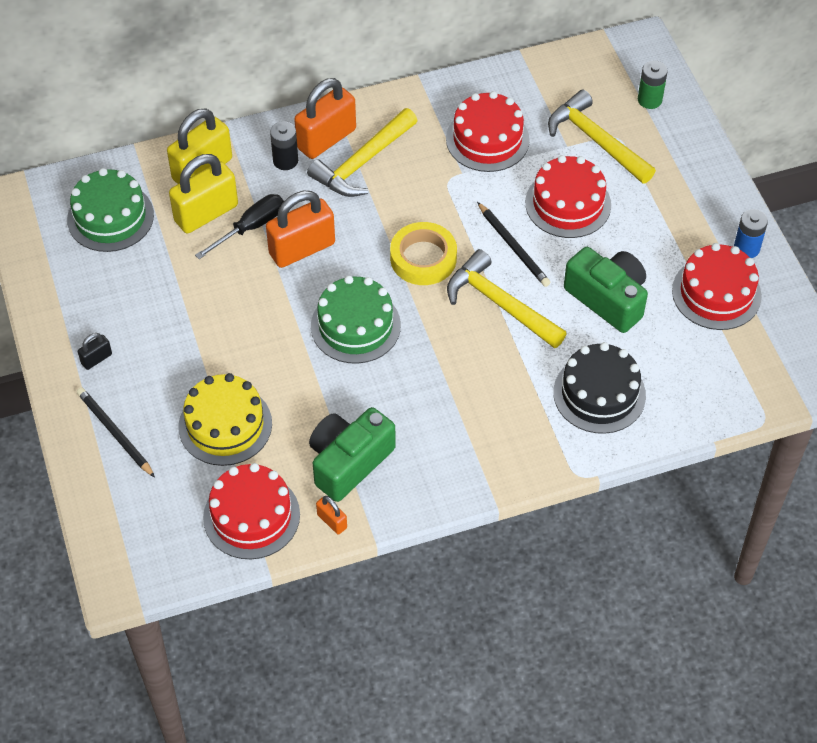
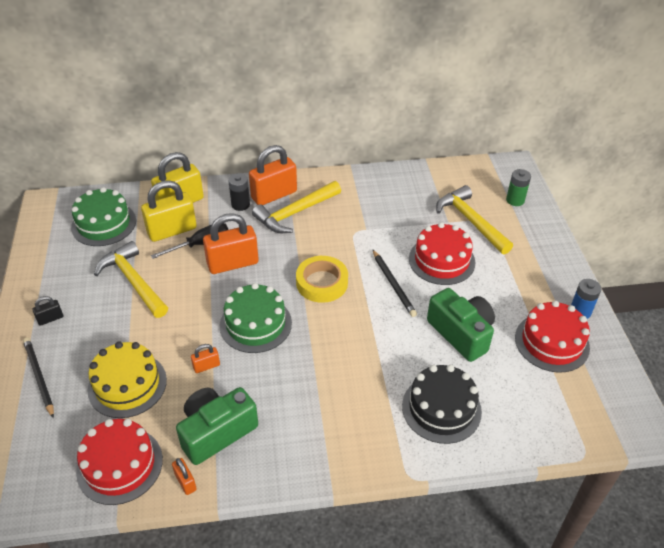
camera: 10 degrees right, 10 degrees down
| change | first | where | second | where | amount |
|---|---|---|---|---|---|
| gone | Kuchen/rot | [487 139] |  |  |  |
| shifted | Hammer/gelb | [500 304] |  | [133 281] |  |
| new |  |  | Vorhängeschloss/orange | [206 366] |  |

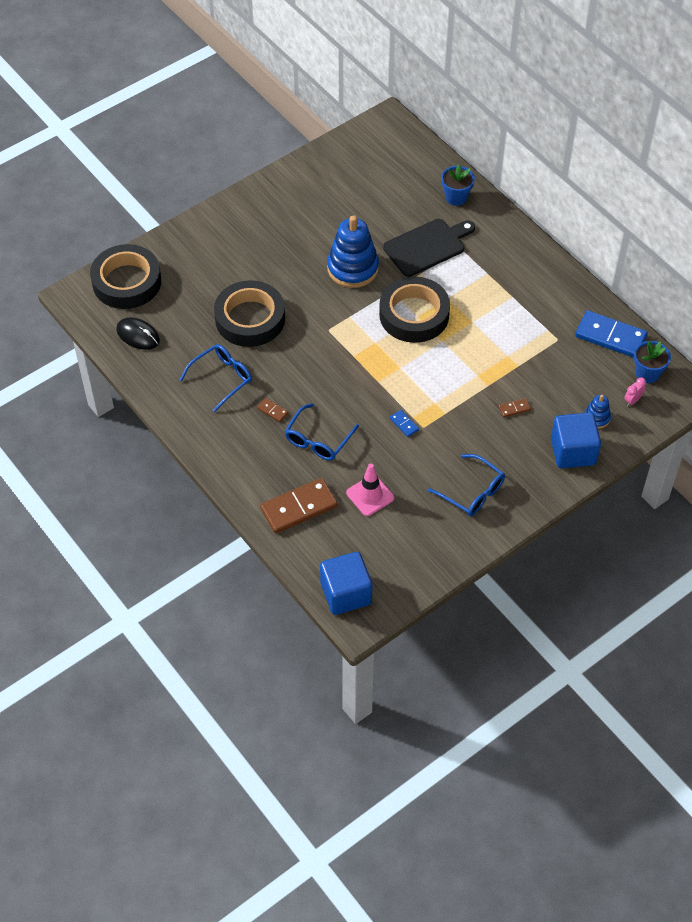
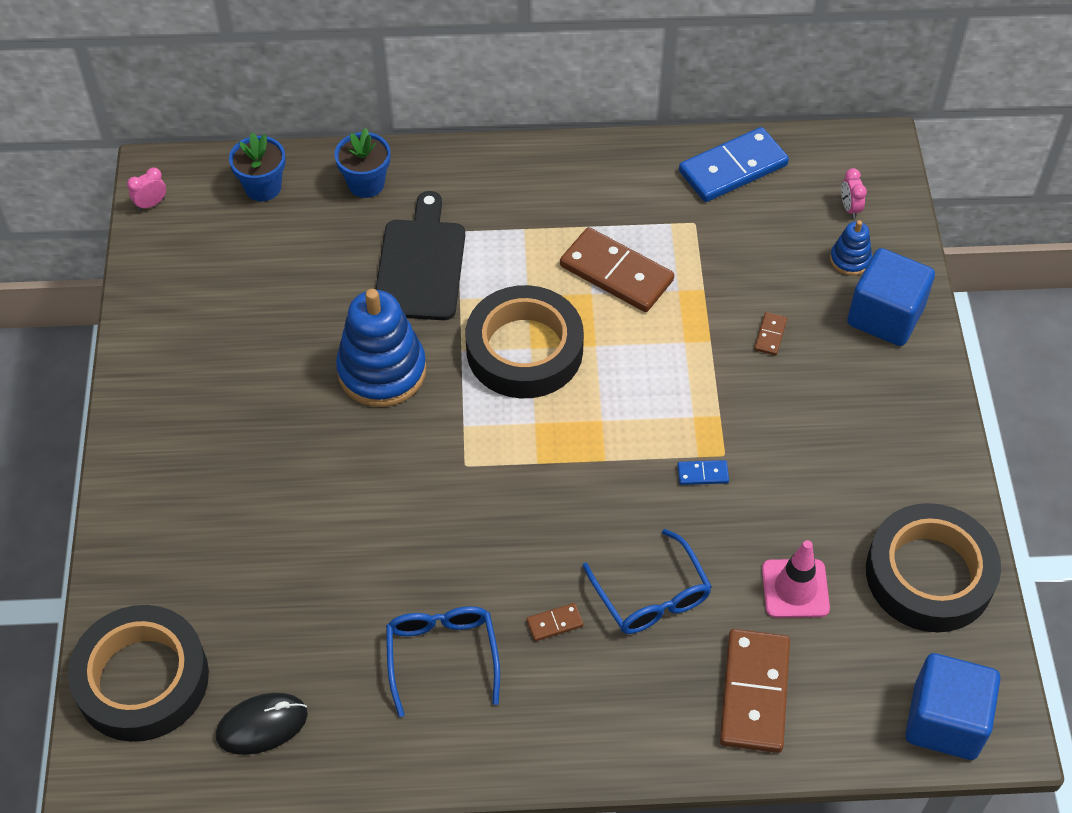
camera: 55 degrees left, 0 degrees up
| change | first | where | second | where | amount |
|---|---|---|---|---|---|
| shifted | Klebeband/schwarz | [250 319] |  | [929 574] |  |
| gone | Brille/blau | [472 492] |  |  |  |
| shifted | Blumentopf/blau | [647 373] |  | [263 187] |  |
| new |  |  | Wecker/rosa | [151 204] |  |
| new |  |  | Dominostein/braun | [616 273] |  |

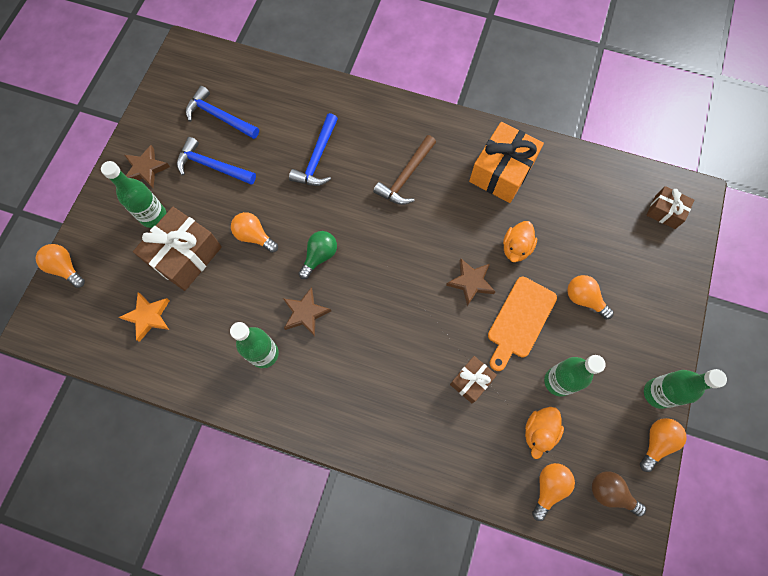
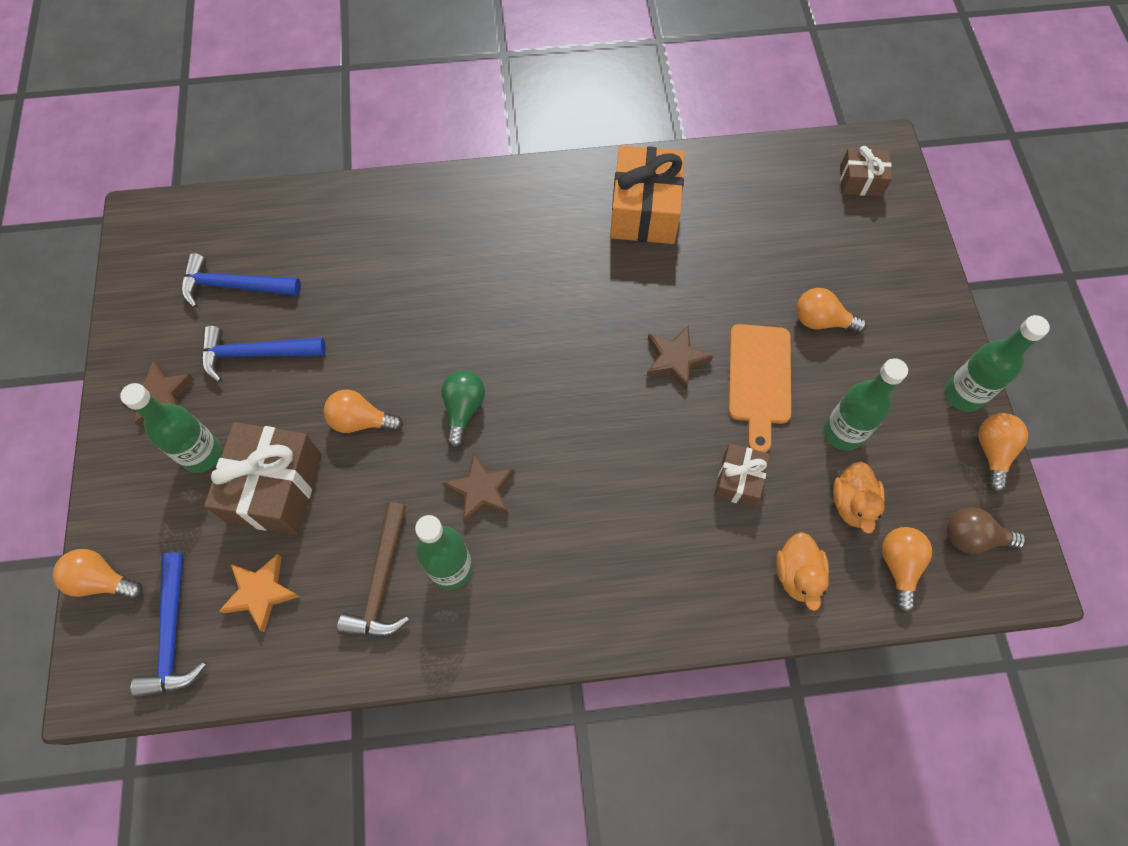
camera: 25 degrees left, 5 degrees down
| change | first | where | second | where | amount |
|---|---|---|---|---|---|
| shifted | Hammer/blau | [317 158] |  | [173 634] |  |
| shifted | Hammer/braun | [406 176] |  | [381 581] |  |
| shifted | Ente/orange | [516 248] |  | [797 575] |  |

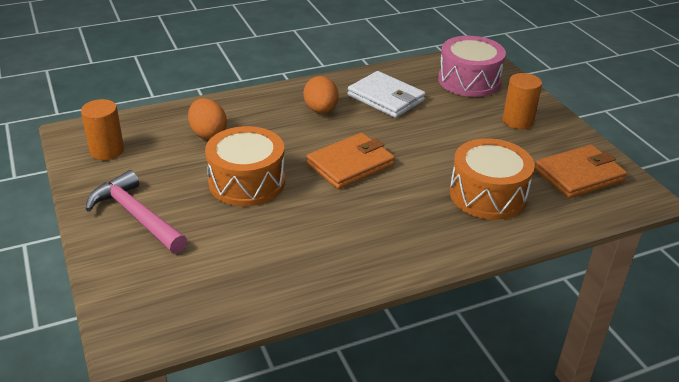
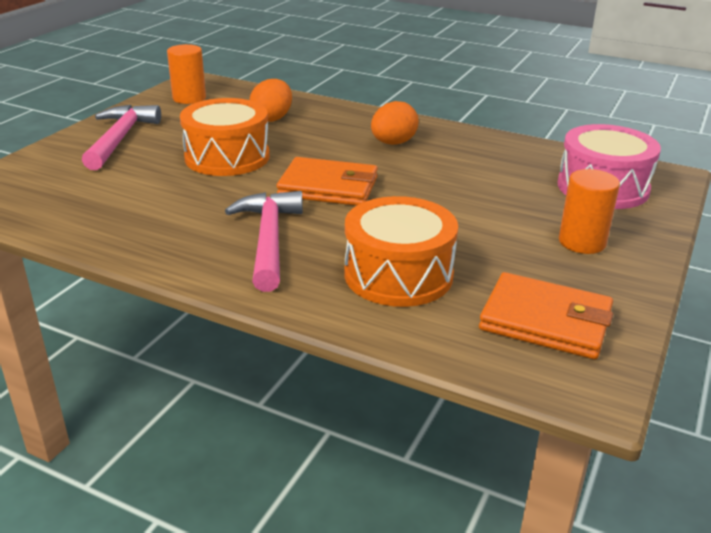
camera: 50 degrees right, 5 degrees down
| change | first | where | second | where | amount |
|---|---|---|---|---|---|
| gone | Geldbörse/weiß | [386 98] |  |  |  |
| new |  |  | Hammer/rosa | [268 239] |  |

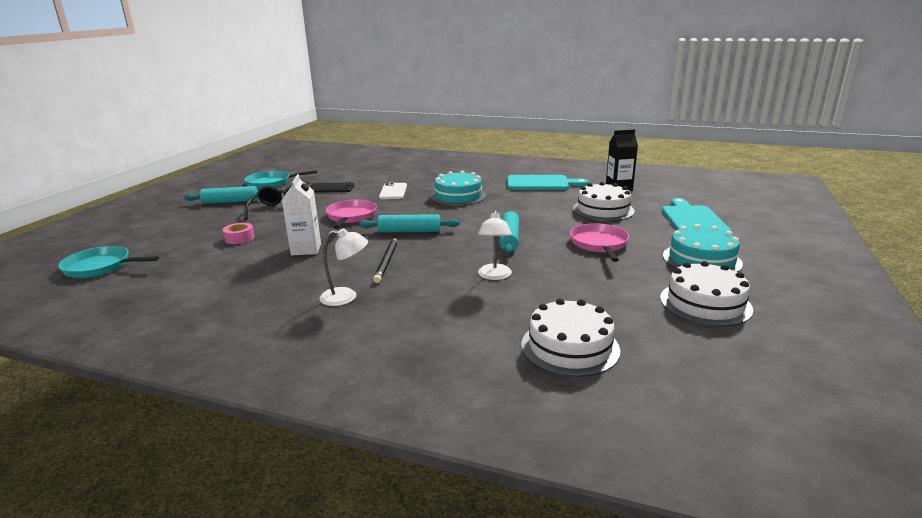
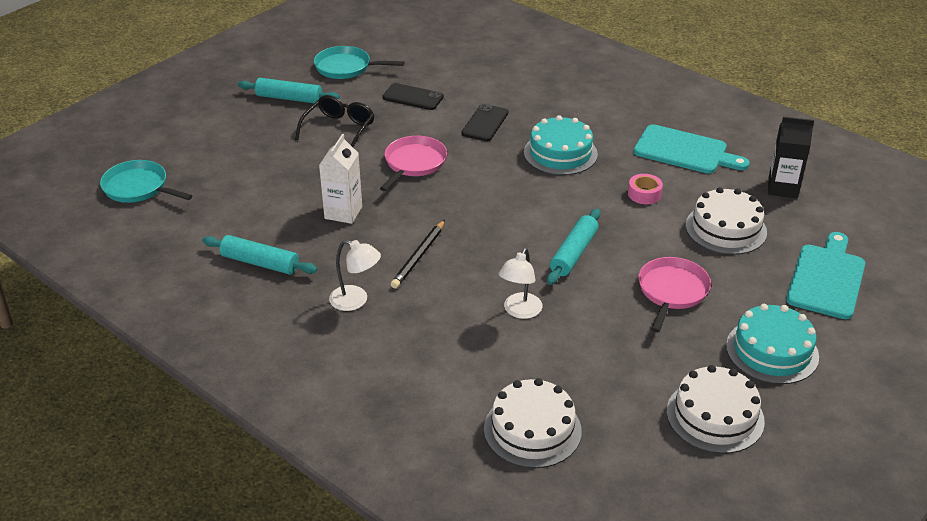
camera: 20 degrees right, 15 degrees up
| change | first | where | second | where | amount |
|---|---|---|---|---|---|
| shifted | Klebeband/rosa | [239 238] |  | [644 194] |  |
| shifted | Nudelholz/türkis | [409 231] |  | [260 263] |  |
| repainted | Handy/weiß | [393 191] | Handy/schwarz | [485 123] |  |

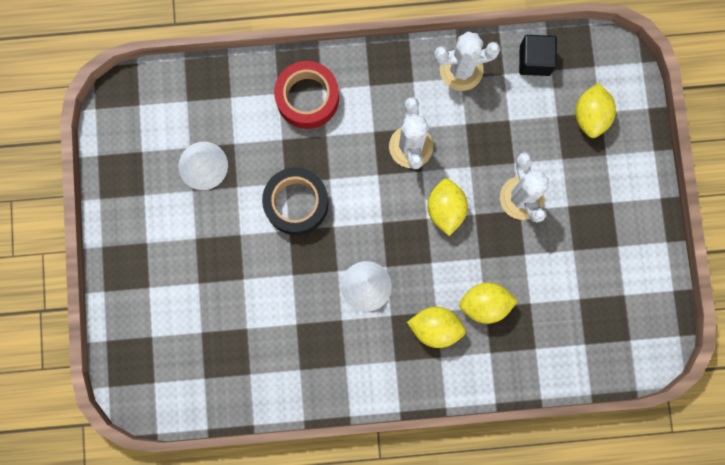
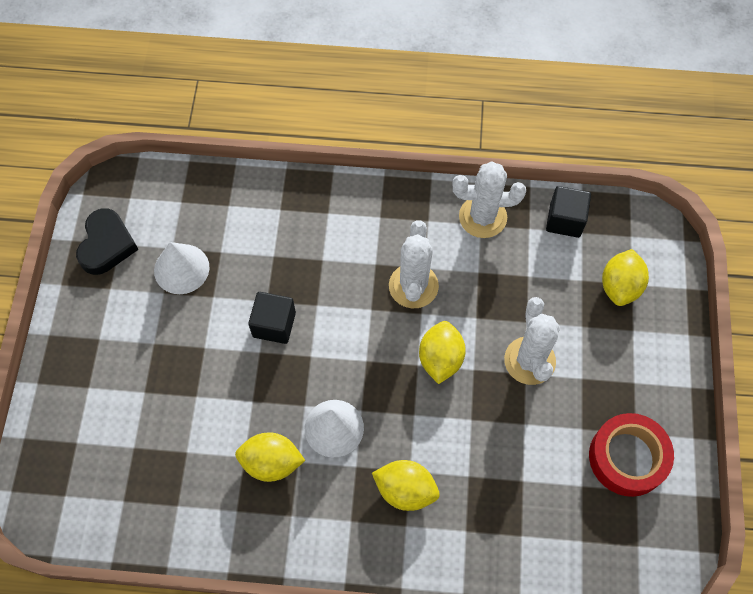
camera: 10 degrees right, 15 degrees down
| change | first | where | second | where | amount |
|---|---|---|---|---|---|
| swapped | Klebeband/schwarz | [296 203] | Kubus/schwarz | [274 324] |  |
| shifted | Klebeband/rot | [307 98] |  | [627 458] |  |
| shifted | Zitrone/gelb | [485 304] |  | [271 462] |  |
| new |  |  | Herz/schwarz | [107 245] |  |

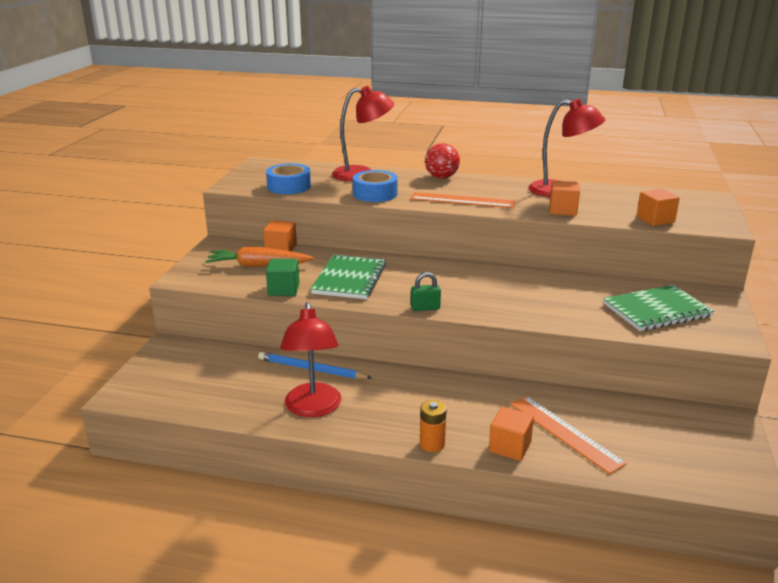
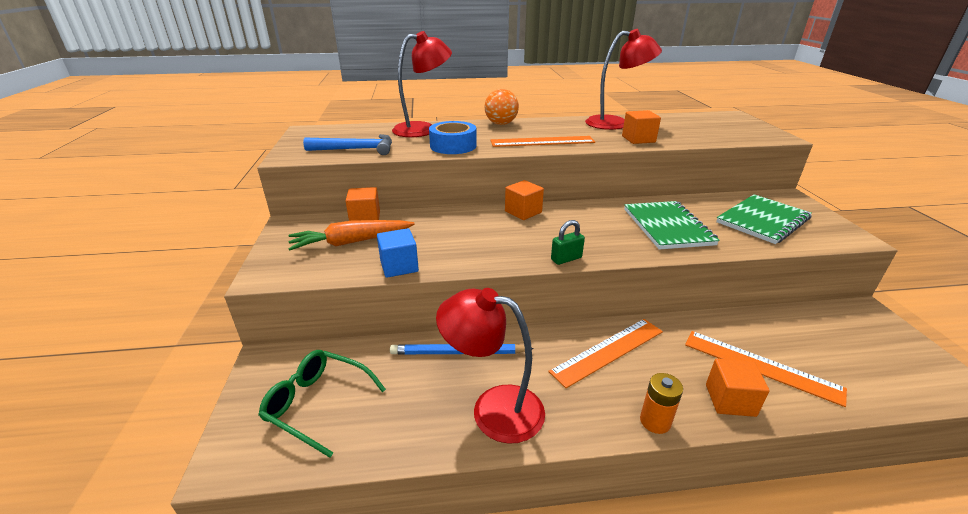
camera: 20 degrees left, 5 degrees up
| change | first | where | second | where | amount |
|---|---|---|---|---|---|
| swapped | Klebeband/blau | [289 186] | Hammer/blau | [356 149] |  |
| repainted | Kubus/grün | [283 289] | Kubus/blau | [399 266] |  |
| rotated | Lampe/rot | [313 408] |  | [493 408] | 135 degrees clockwise |
| shifted | Notizbuch/grün | [349 279] |  | [667 227] |  |
| repainted | Ball/rot | [441 177] | Ball/orange | [501 124] |  |
| shifted | Kubus/orange | [655 220] |  | [523 212] |  |
| new |  |  | Brille/grün | [318 404] |  |
| new |  |  | Lineal/orange | [608 351] |  |

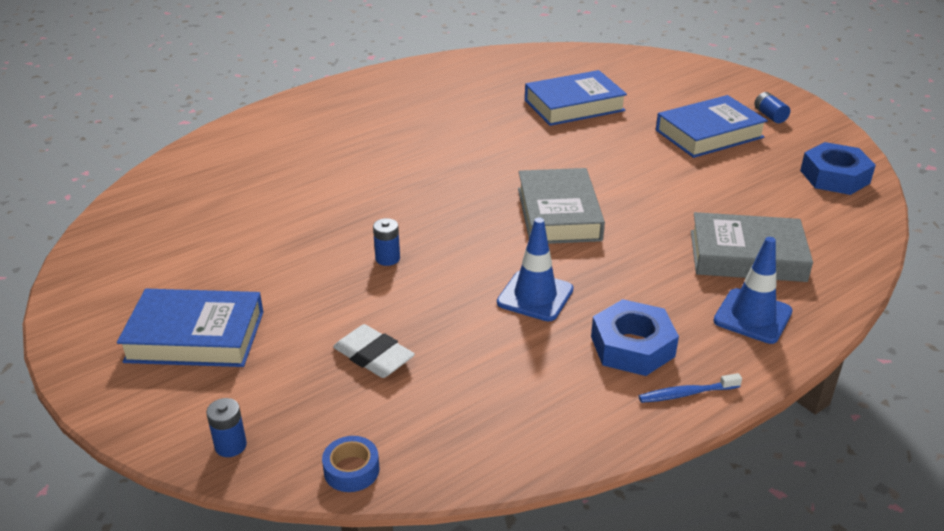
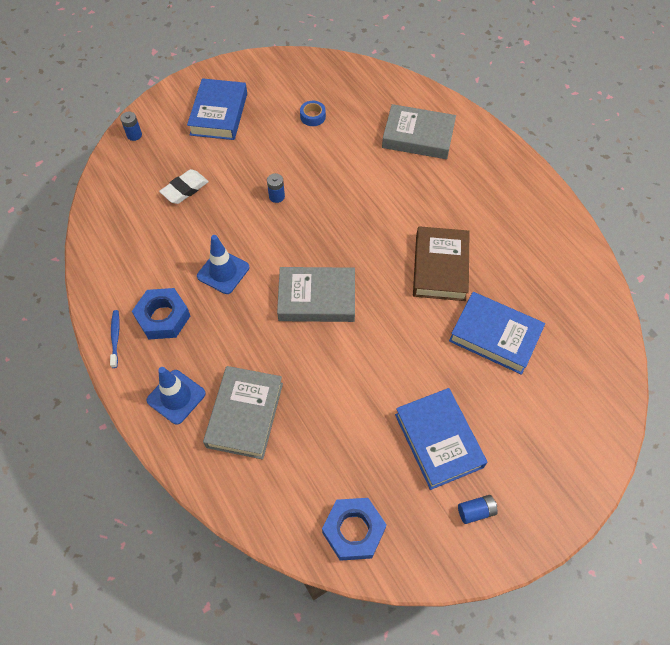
camera: 95 degrees right, 25 degrees up
| change | first | where | second | where | amount |
|---|---|---|---|---|---|
| shifted | Klebeband/blau | [351 470] |  | [313 116] |  |
| rotated | Buch/blau | [574 105] |  | [495 336] | 45 degrees counterclockwise |
| new |  |  | Buch/grau | [418 137] |  |
| new |  |  | Buch/braun | [440 267] |  |

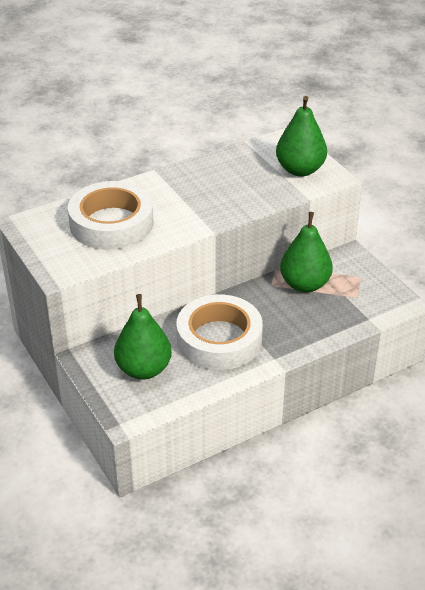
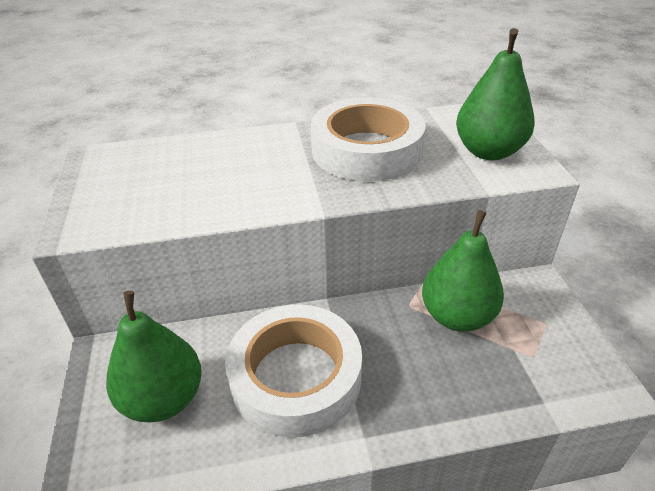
camera: 20 degrees right, 0 degrees up
| change | first | where | second | where | amount |
|---|---|---|---|---|---|
| shifted | Klebeband/weiß | [111 223] |  | [366 150] |  |

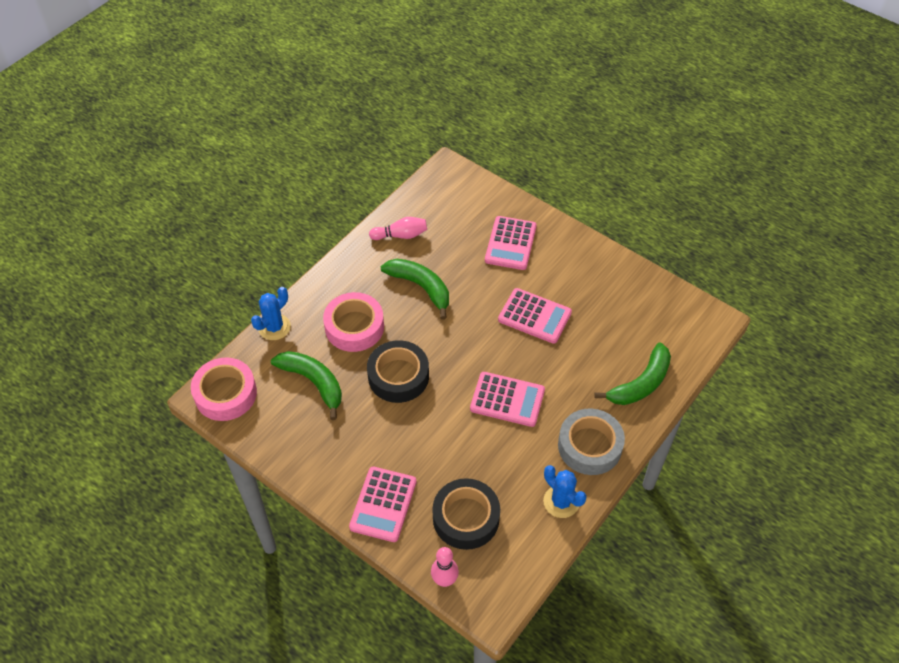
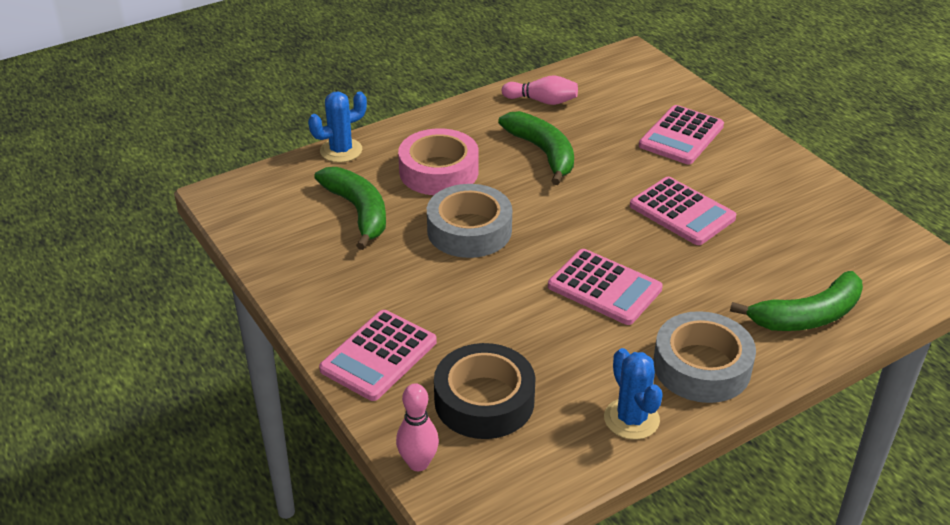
camera: 20 degrees right, 15 degrees down
| change | first | where | second | where | amount |
|---|---|---|---|---|---|
| gone | Klebeband/rosa | [225 394] |  |  |  |
| repainted | Klebeband/schwarz | [398 376] | Klebeband/grau | [469 230] |  |

